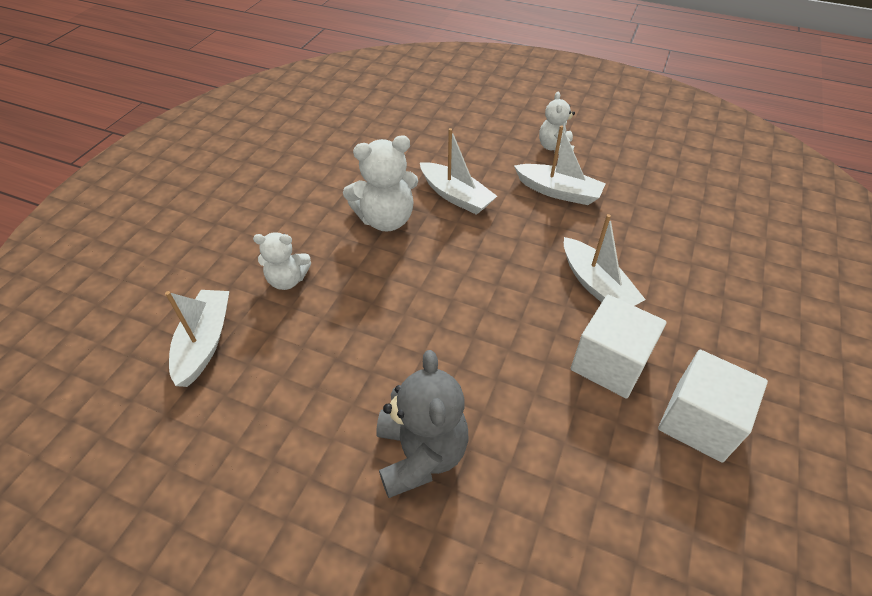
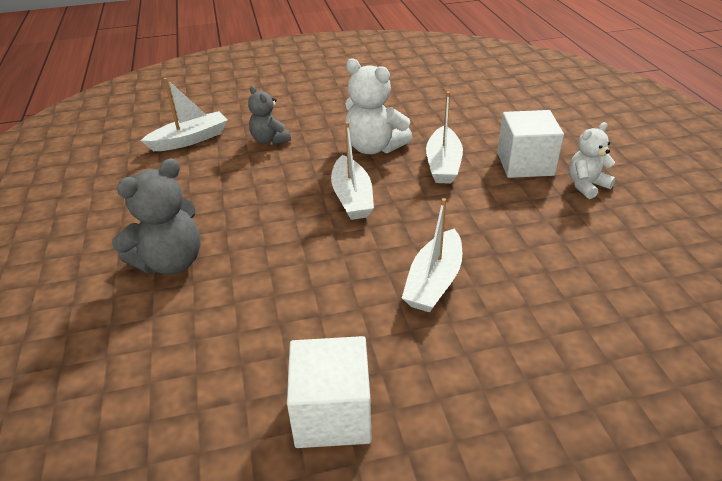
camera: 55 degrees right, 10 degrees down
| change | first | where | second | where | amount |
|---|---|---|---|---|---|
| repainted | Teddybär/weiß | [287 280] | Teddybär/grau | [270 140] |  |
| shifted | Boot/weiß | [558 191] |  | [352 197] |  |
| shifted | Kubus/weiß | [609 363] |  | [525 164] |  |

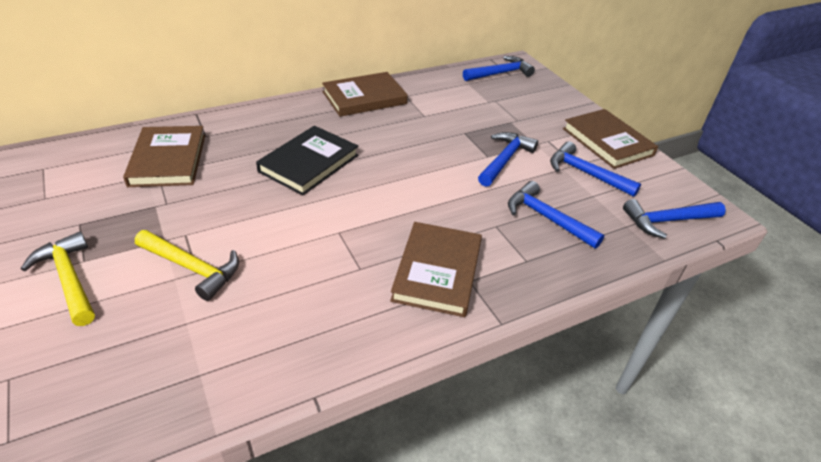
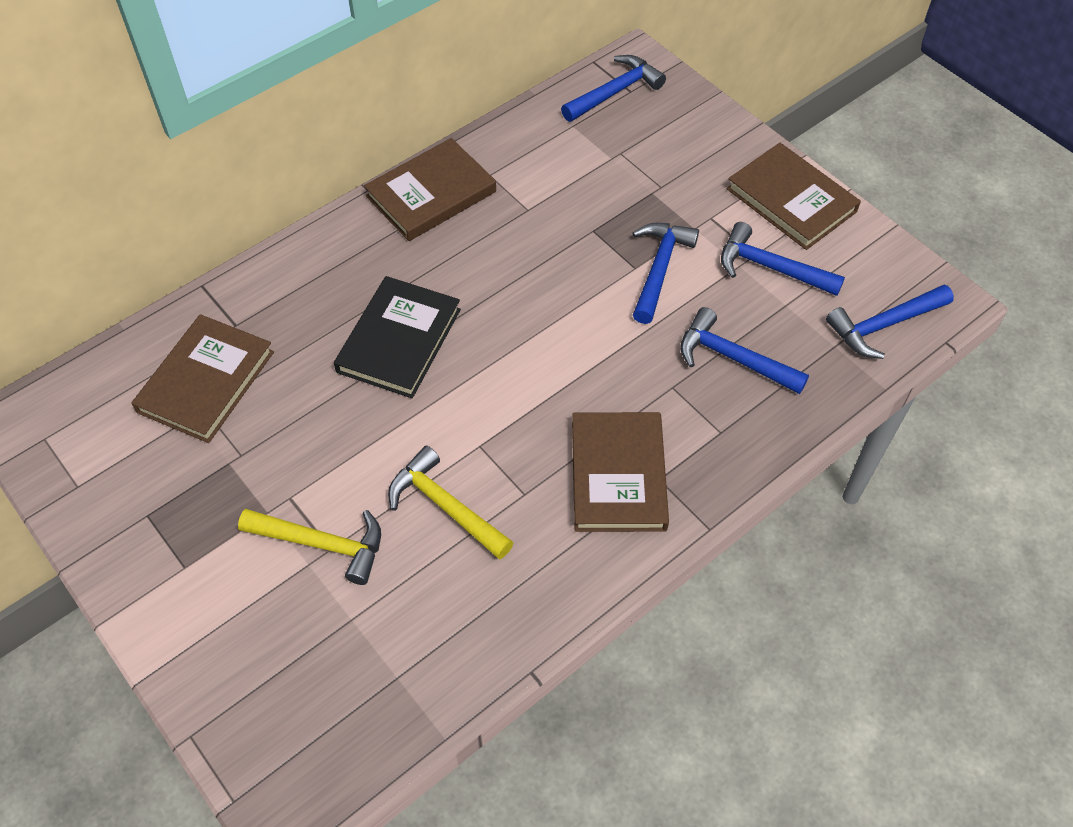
camera: 10 degrees left, 15 degrees up
| change | first | where | second | where | amount |
|---|---|---|---|---|---|
| shifted | Hammer/gelb | [69 279] |  | [445 506] |  |
| rotated | Buch/braun | [168 160] |  | [206 382] | 45 degrees clockwise |

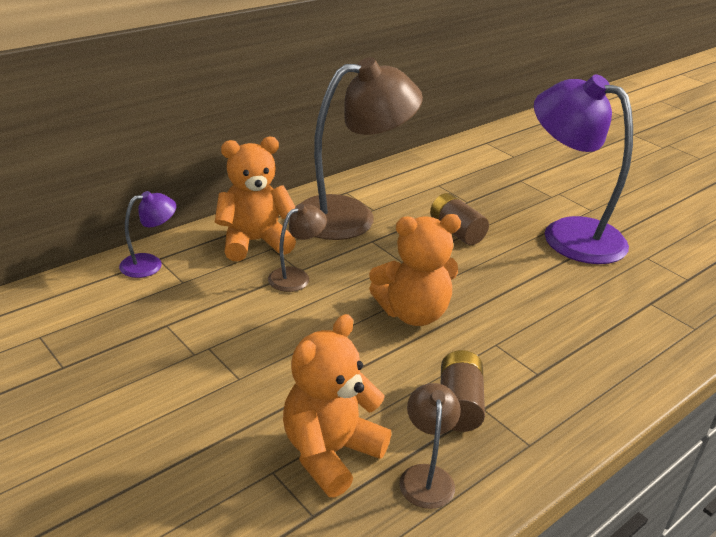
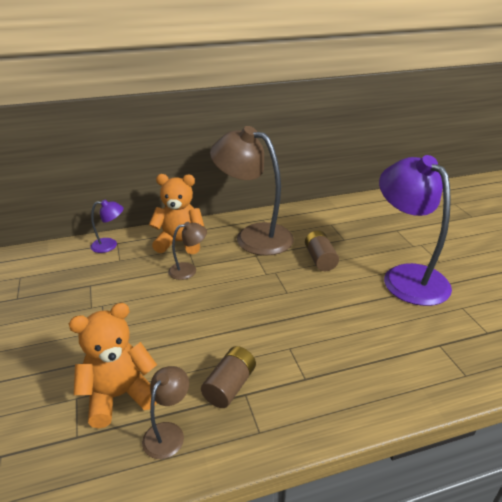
camera: 25 degrees right, 0 degrees up
| change | first | where | second | where | amount |
|---|---|---|---|---|---|
| rotated | Lampe/braun | [350 216] |  | [253 236] | 150 degrees counterclockwise |
| gone | Teddybär/orange | [413 313] |  |  |  |

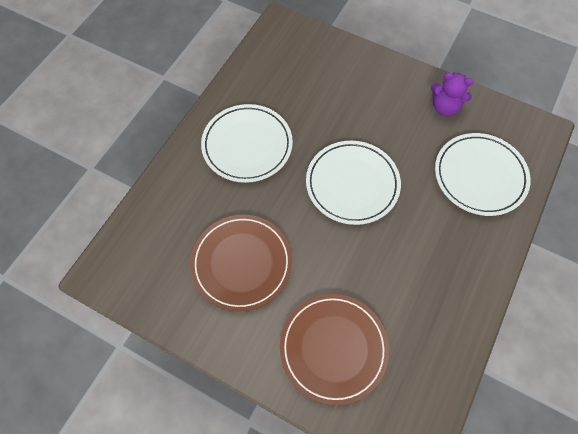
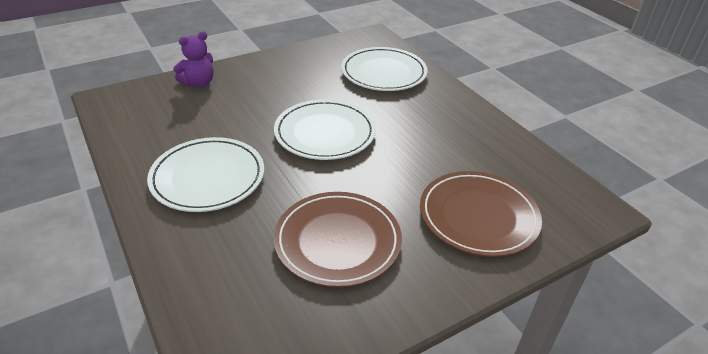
camera: 60 degrees left, 25 degrees down
| change | first | where | second | where | amount |
|---|---|---|---|---|---|
| shifted | Teddybär/lila | [444 107] |  | [199 83] |  |

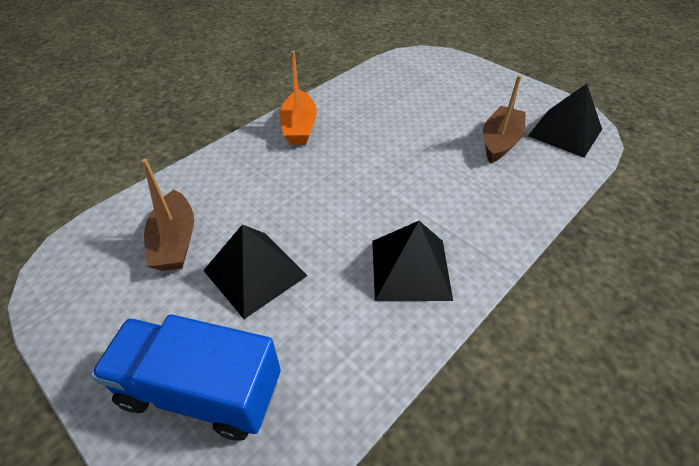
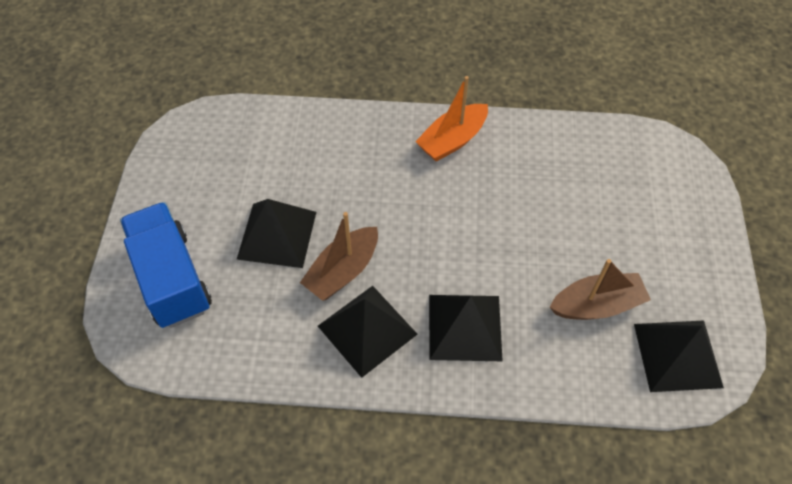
camera: 50 degrees right, 10 degrees up
| change | first | where | second | where | amount |
|---|---|---|---|---|---|
| shifted | Boot/braun | [175 241] |  | [343 271] |  |
| new |  |  | Pyramide/schwarz | [465 327] |  |

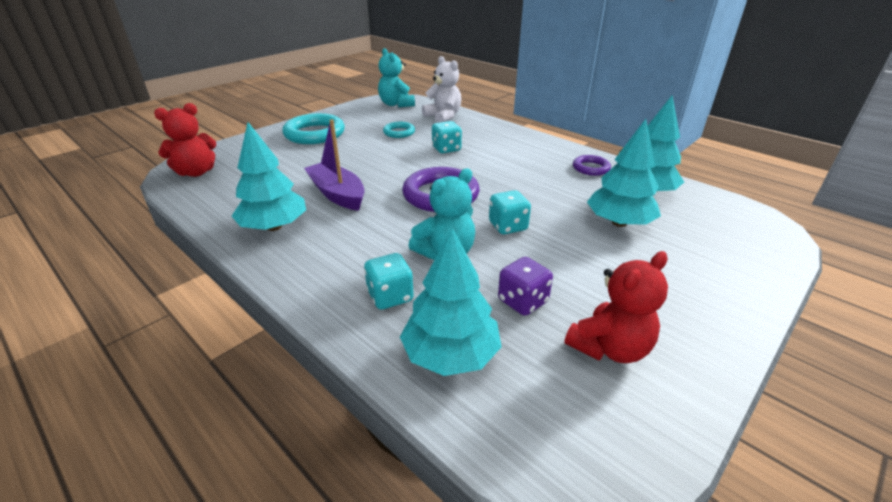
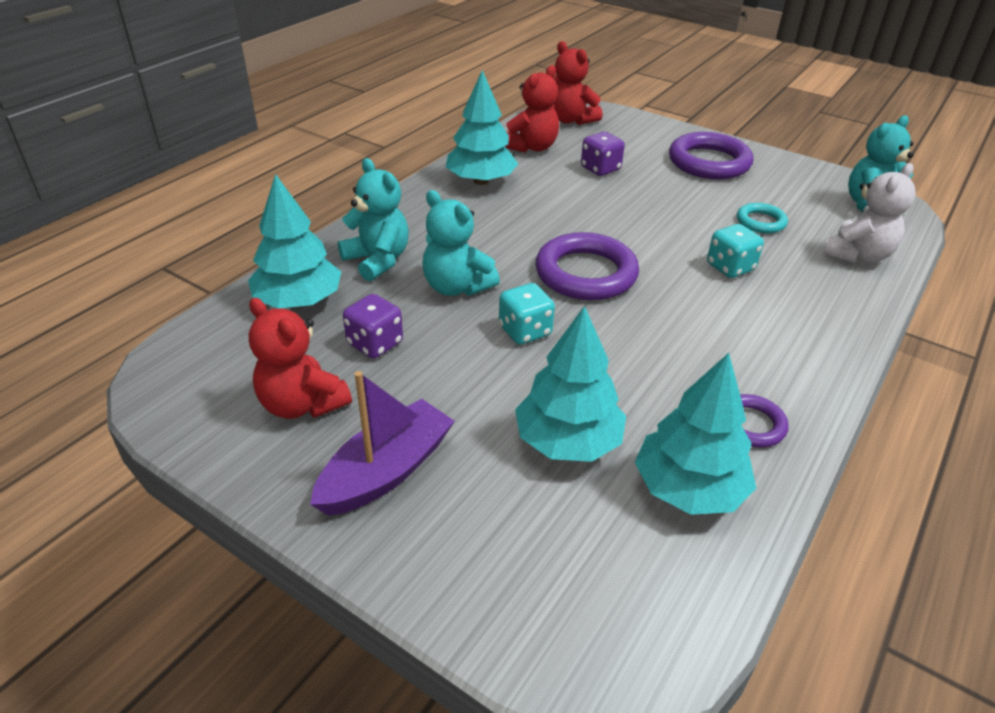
camera: 80 degrees right, 5 degrees up
| change | first | where | second | where | amount |
|---|---|---|---|---|---|
| repainted | Ring/türkis | [314 134] | Ring/lila | [709 162] |  |
| shifted | Boot/lila | [337 194] |  | [386 471] |  |
| swapped | Spielwürfel/türkis | [390 296] | Teddybär/türkis | [377 260] |  |
| new |  |  | Teddybär/rot | [531 147] |  |
| new |  |  | Spielwürfel/lila | [600 169] |  |

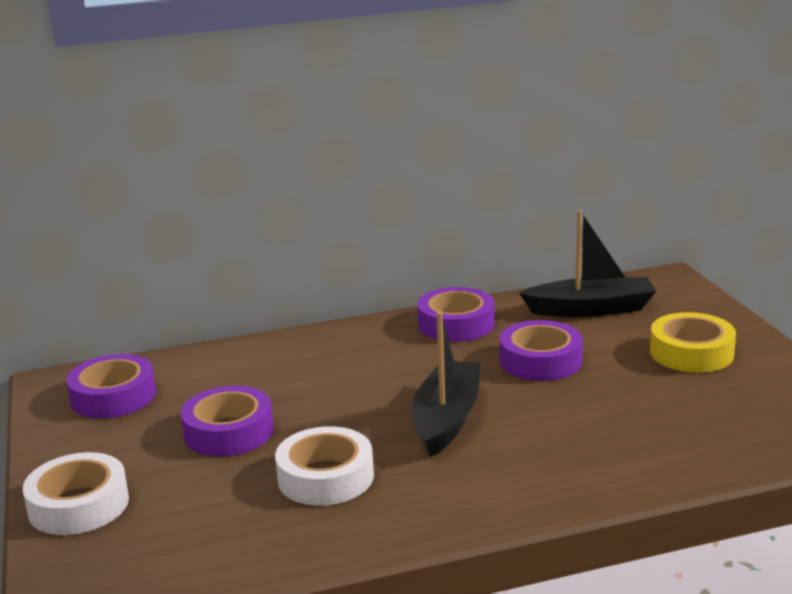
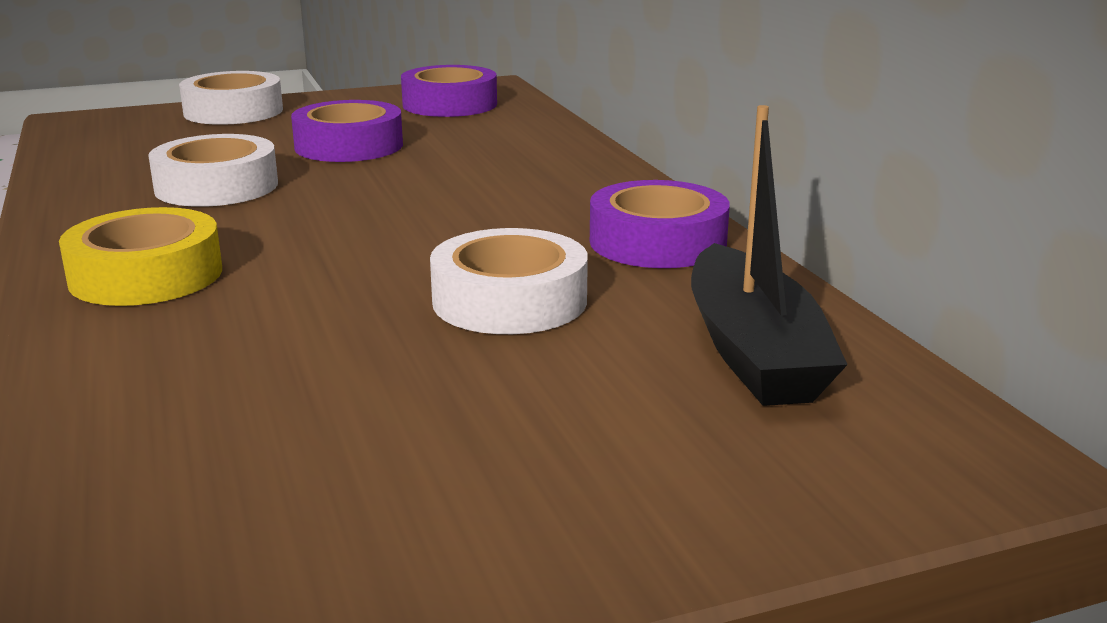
camera: 85 degrees right, 0 degrees up
| change | first | where | second | where | amount |
|---|---|---|---|---|---|
| gone | Boot/schwarz | [446 419] |  |  |  |
| repainted | Klebeband/lila | [540 361] | Klebeband/weiß | [509 300] |  |
| shifted | Klebeband/gelb | [691 353] |  | [146 275] |  |

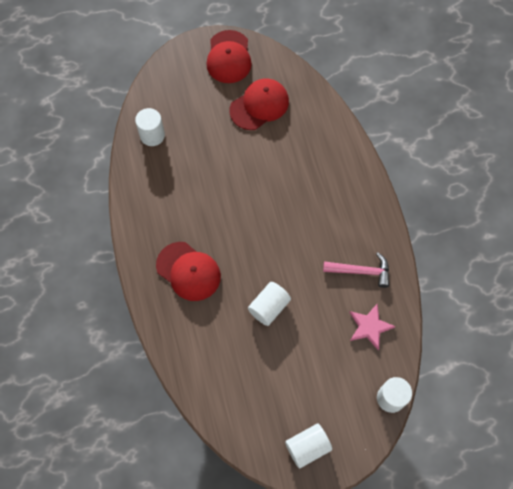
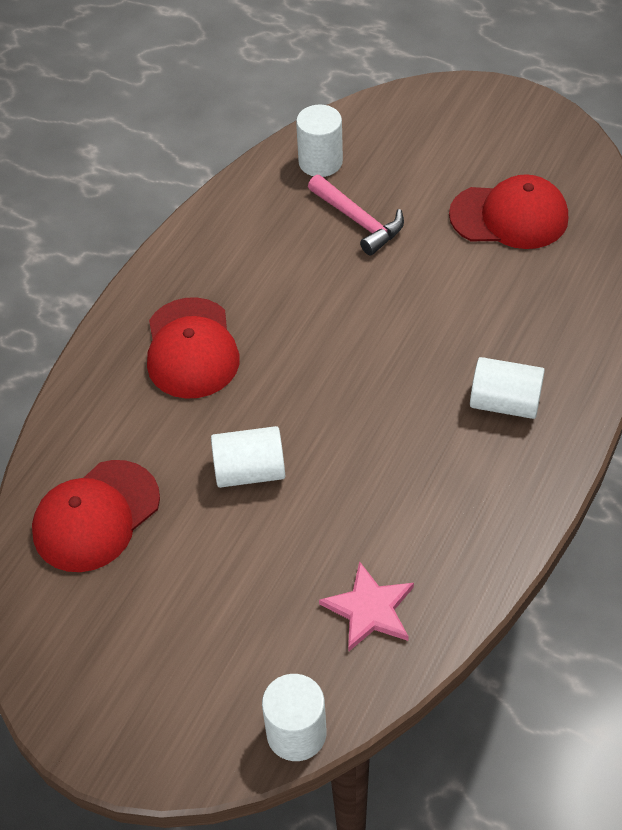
camera: 45 degrees right, 15 degrees down
| change | first | where | second | where | amount |
|---|---|---|---|---|---|
| shifted | Kappe/rot | [229 57] |  | [96 516] |  |
| shifted | Vollzylinder/weiß | [307 447] |  | [505 403] |  |
| shifted | Hammer/rosa | [361 271] |  | [359 221] |  |

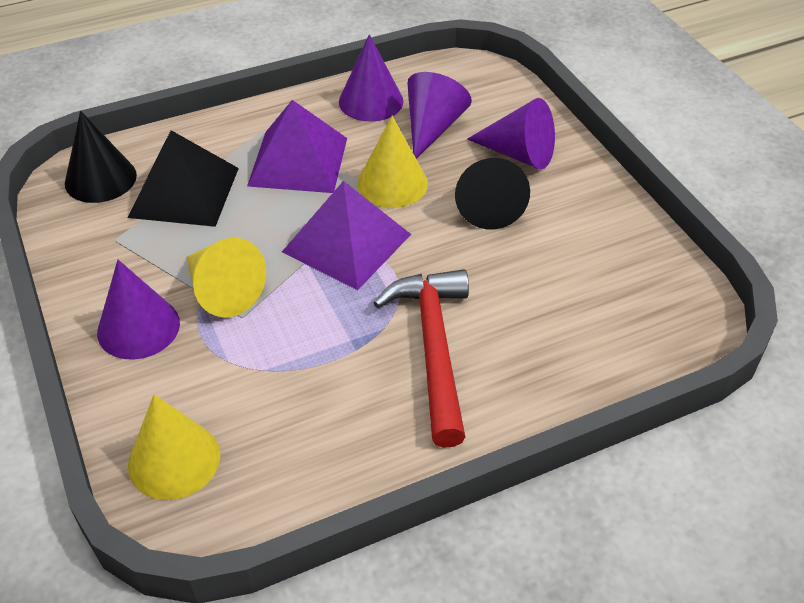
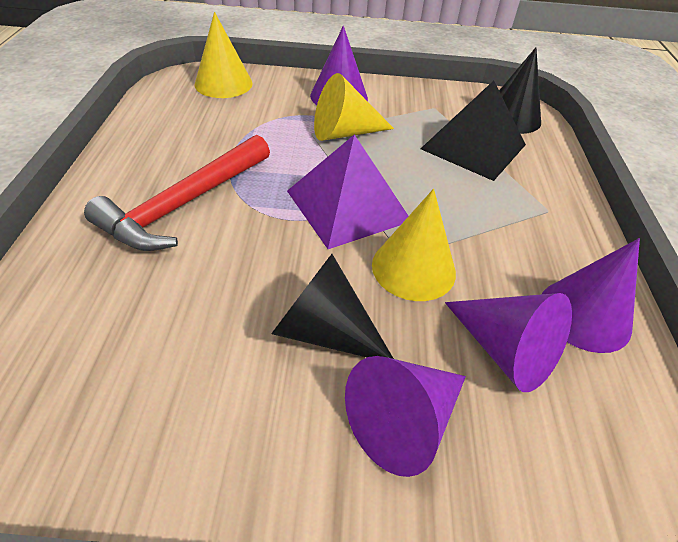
camera: 115 degrees right, 0 degrees up
| change | first | where | second | where | amount |
|---|---|---|---|---|---|
| gone | Pyramide/lila | [298 161] |  |  |  |
| rotated | Hammer/rot | [433 349] |  | [184 204] | 105 degrees clockwise |

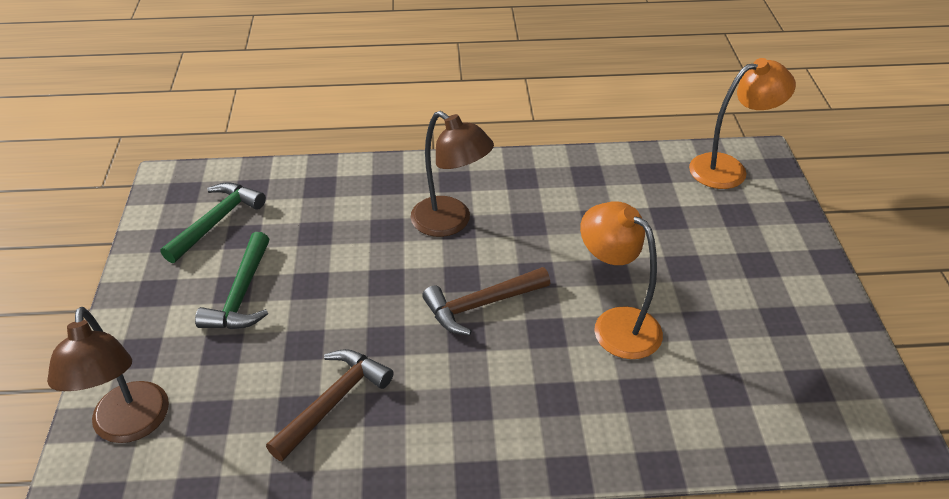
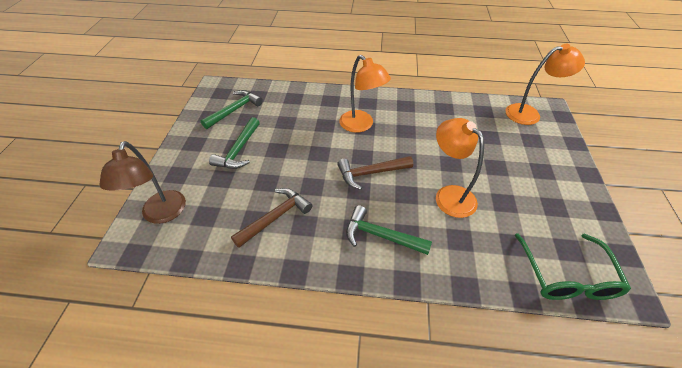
camera: 10 degrees right, 5 degrees up
| change | first | where | second | where | amount |
|---|---|---|---|---|---|
| repainted | Lampe/braun | [450 223] | Lampe/orange | [361 125] |  |
| new |  |  | Hammer/grün | [381 236] |  |
| new |  |  | Brille/grün | [566 277] |  |

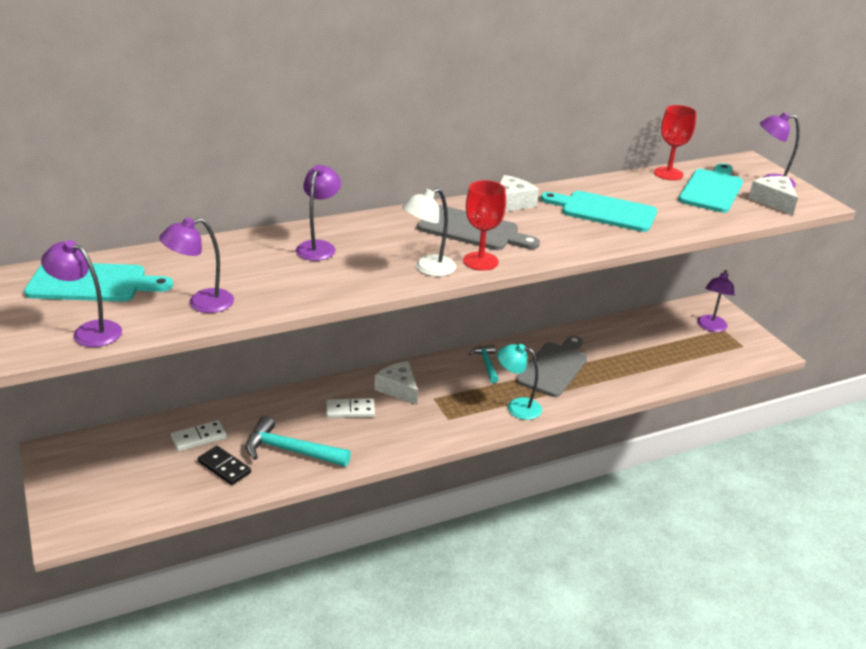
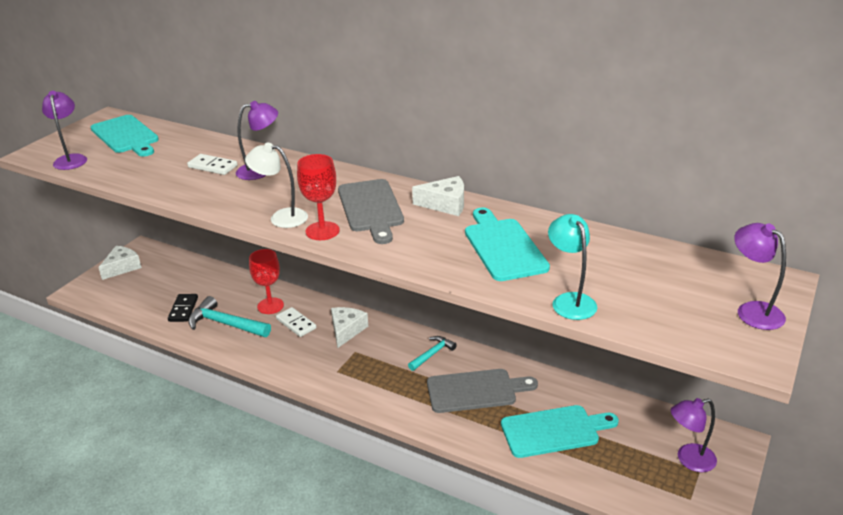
camera: 55 degrees right, 0 degrees up
| change | first | where | second | where | amount |
|---|---|---|---|---|---|
| gone | Lampe/lila | [201 303] |  |  |  |
| shifted | Dominostein/weiß | [199 438] |  | [213 166] |  |
| rotated | Hammer/türkis | [290 450] |  | [225 324] | 45 degrees counterclockwise |
| shifted | Lampe/türkis | [517 407] |  | [570 301] |  |
| shifted | Kelch/rot | [668 174] |  | [270 306] |  |
| shifted | Schneidebrett/türkis | [711 189] |  | [554 431] |  |
| shifted | Käse/weiß | [773 201] |  | [122 267] |  |

